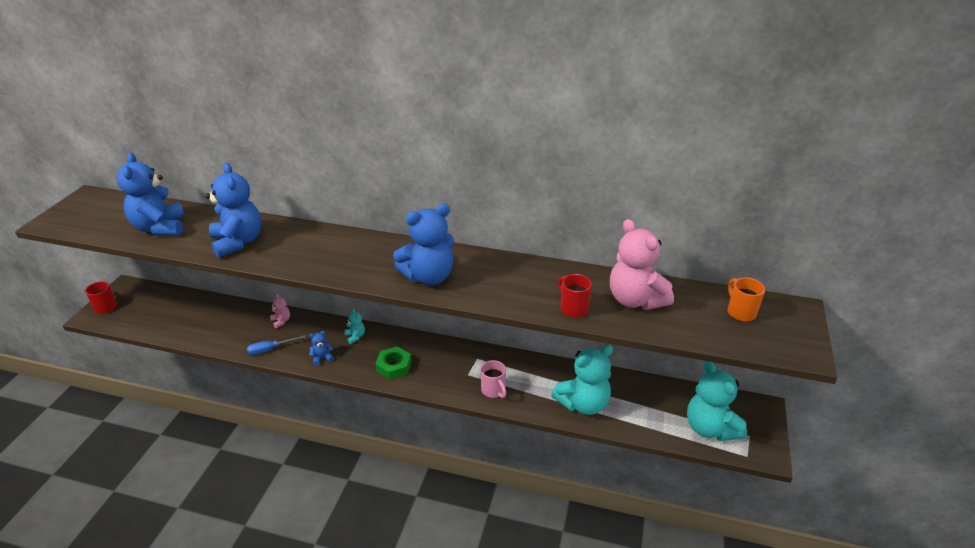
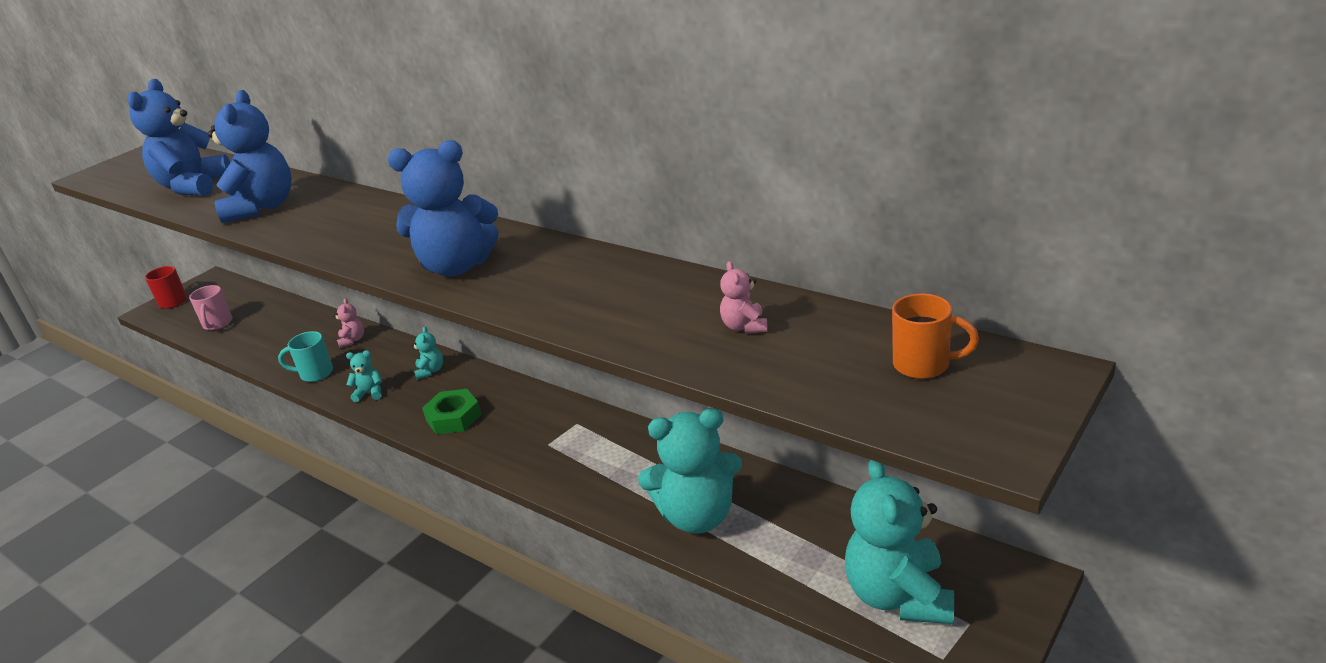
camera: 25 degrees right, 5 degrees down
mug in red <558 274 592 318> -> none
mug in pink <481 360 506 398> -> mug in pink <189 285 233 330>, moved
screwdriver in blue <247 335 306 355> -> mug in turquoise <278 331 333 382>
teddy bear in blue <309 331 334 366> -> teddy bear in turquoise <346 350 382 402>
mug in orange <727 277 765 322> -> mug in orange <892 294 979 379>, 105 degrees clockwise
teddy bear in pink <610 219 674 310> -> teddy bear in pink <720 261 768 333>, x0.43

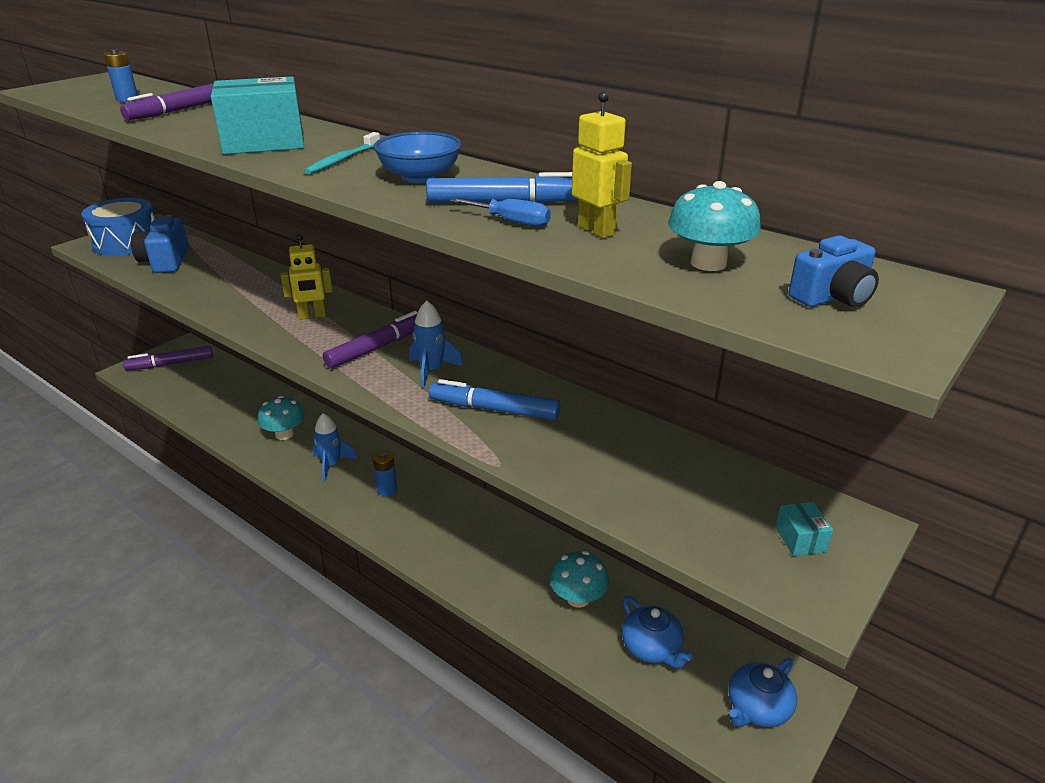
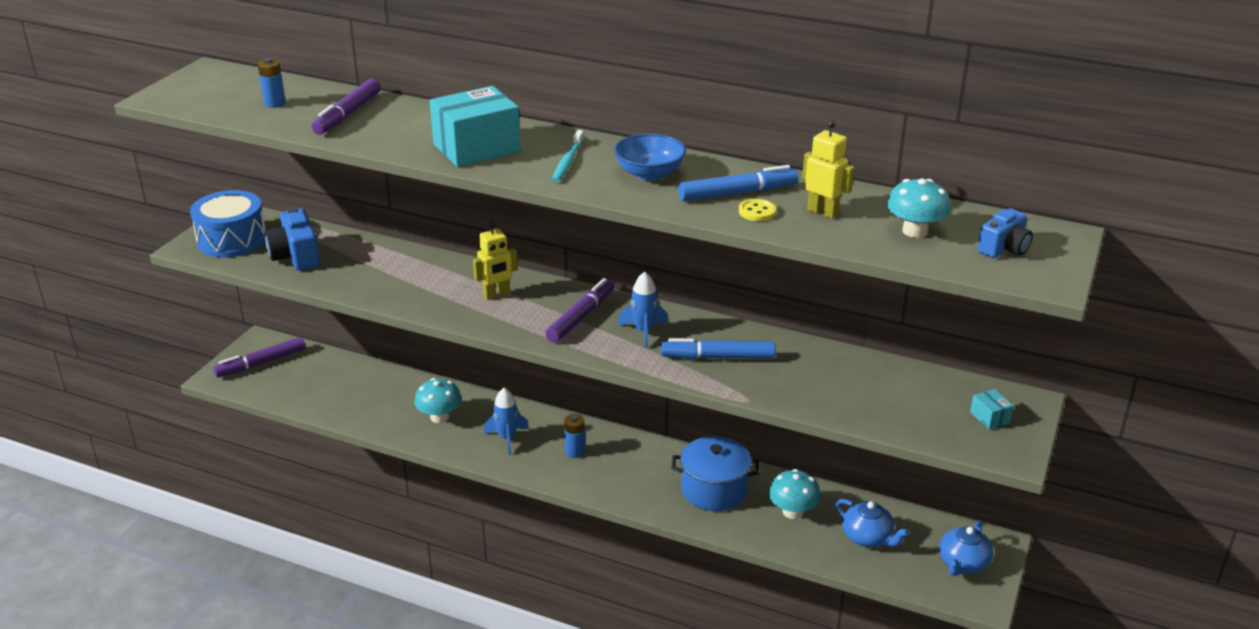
camera: 15 degrees left, 0 degrees up
none -> pot in blue <671 436 759 511>
screwdriver in blue <450 198 551 227> -> button in yellow <739 199 776 221>

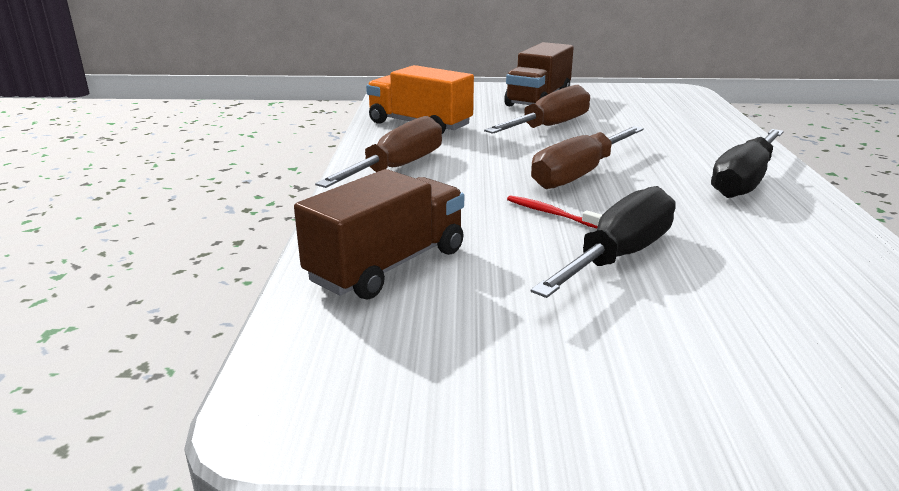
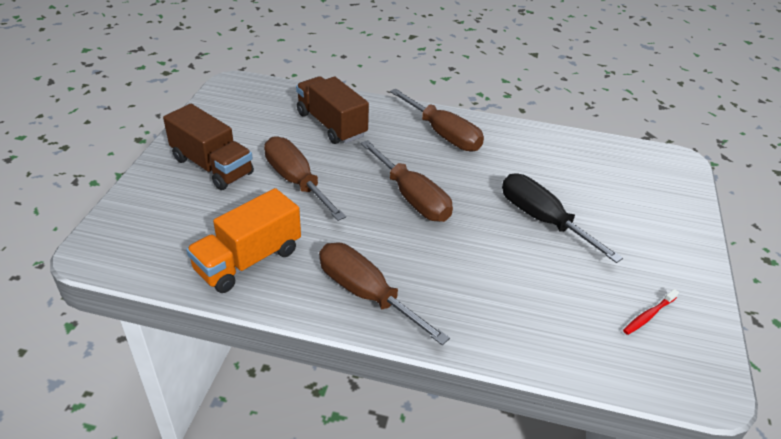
camera: 80 degrees left, 15 degrees up
truck in brown <294 169 464 299> -> truck in brown <296 76 369 144>, moved
toothbrush in red <507 195 602 228> -> toothbrush in red <623 289 679 335>, moved
screwdriver in black <711 129 784 198> -> screwdriver in brown <390 89 484 152>

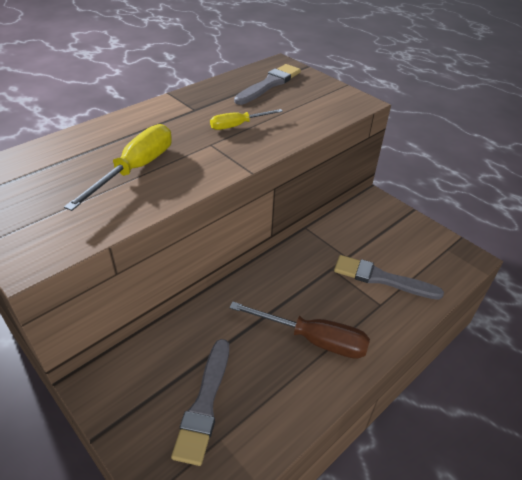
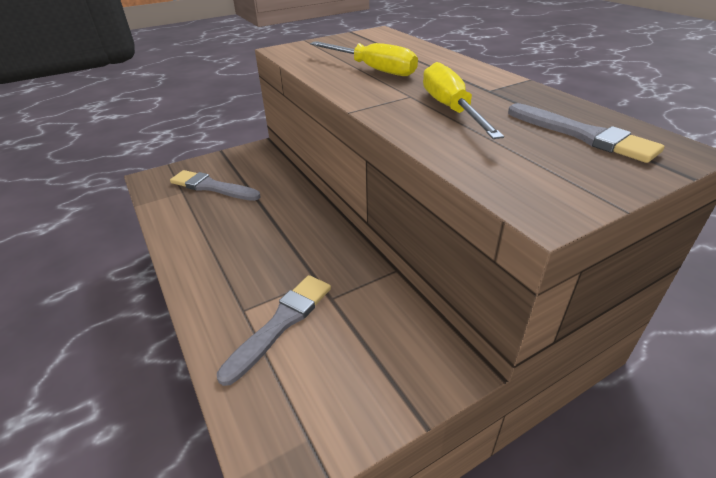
camera: 105 degrees right, 5 degrees down
screwdriver in brown <229 302 370 359> -> none
screwdriver in yellow <210 109 283 130> -> screwdriver in yellow <423 62 504 139>, x1.66

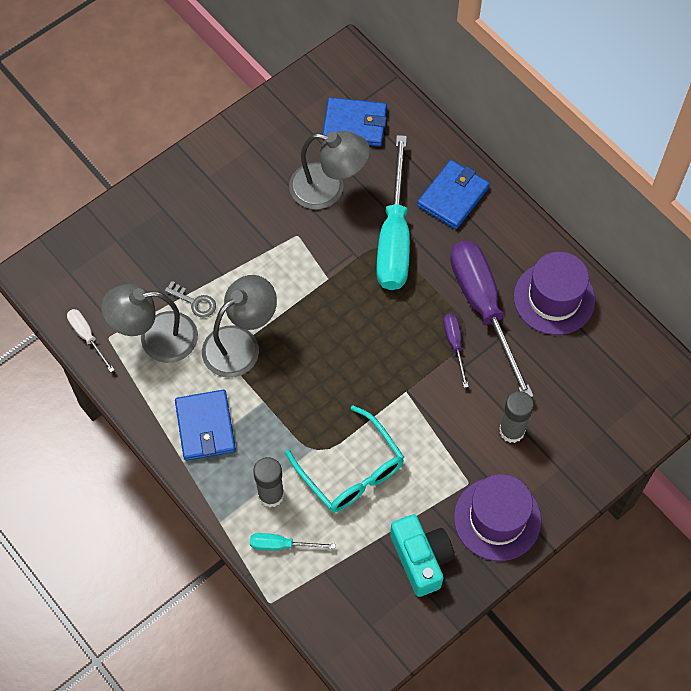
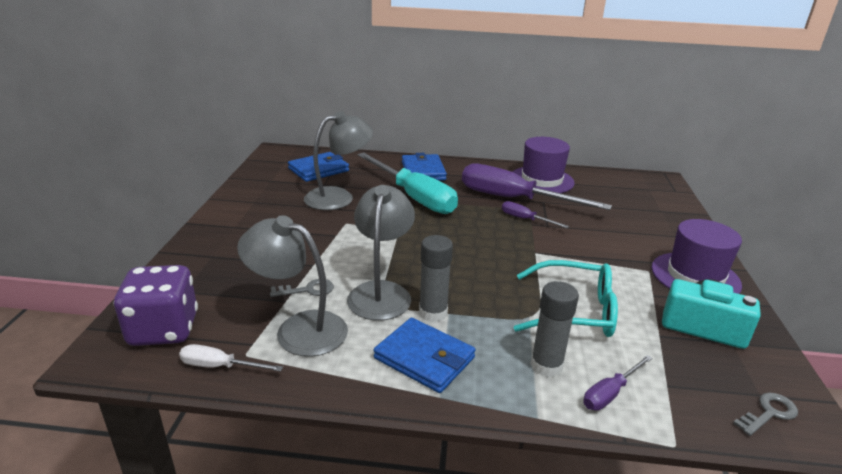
camera: 45 degrees left, 35 degrees down
none -> dice in purple <114 265 198 346>
none -> key in grey <733 393 798 436>
glue stick in grey <499 391 534 443> -> glue stick in grey <419 235 453 322>, moved
screwdriver in turquoise <250 533 335 551> -> screwdriver in purple <583 355 653 411>
lamp in grey <101 284 198 363> -> lamp in grey <237 215 348 357>, 75 degrees clockwise

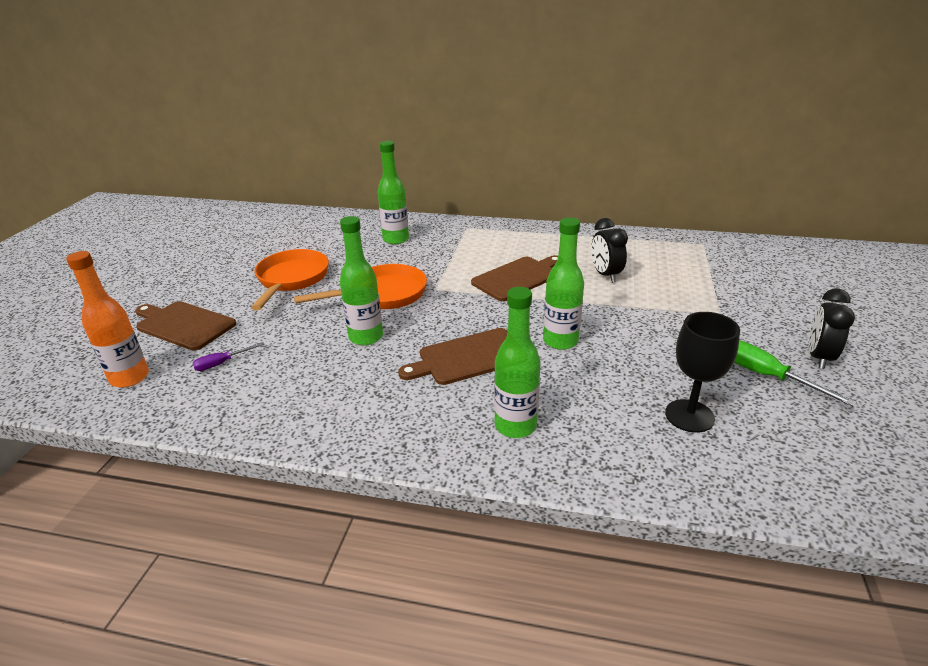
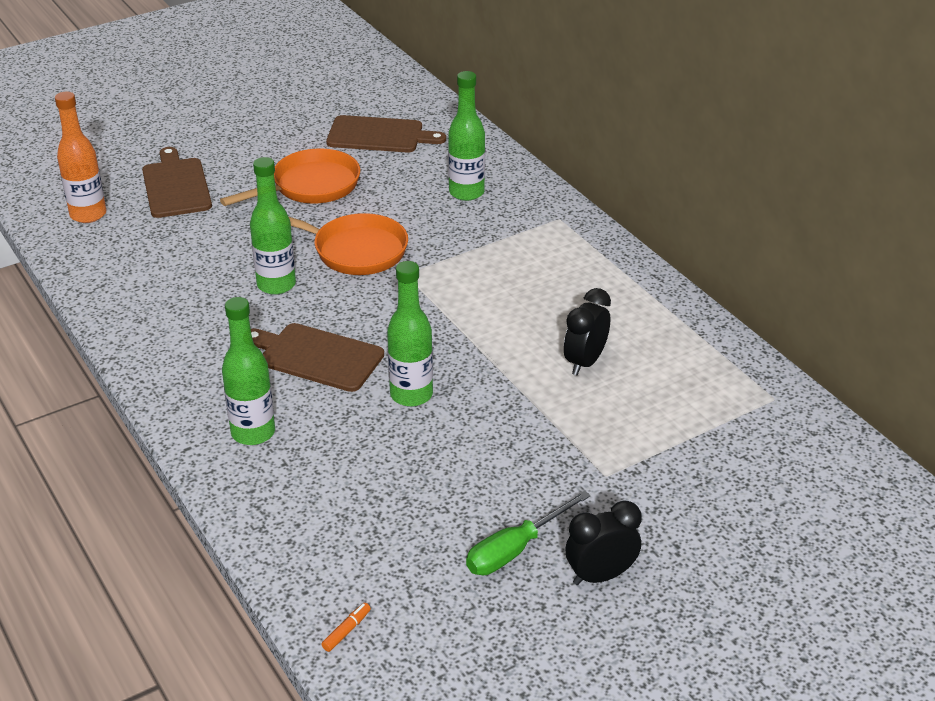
camera: 45 degrees right, 5 degrees up
screwdriver in purple <193 342 265 371> -> none
goblet in black <665 312 740 433> -> none
none -> marker in orange <321 603 371 652>
cutting board in brown <471 255 558 301> -> cutting board in brown <326 115 446 152>, moved
screwdriver in green <734 340 856 407> -> screwdriver in green <466 491 590 575>, 135 degrees counterclockwise

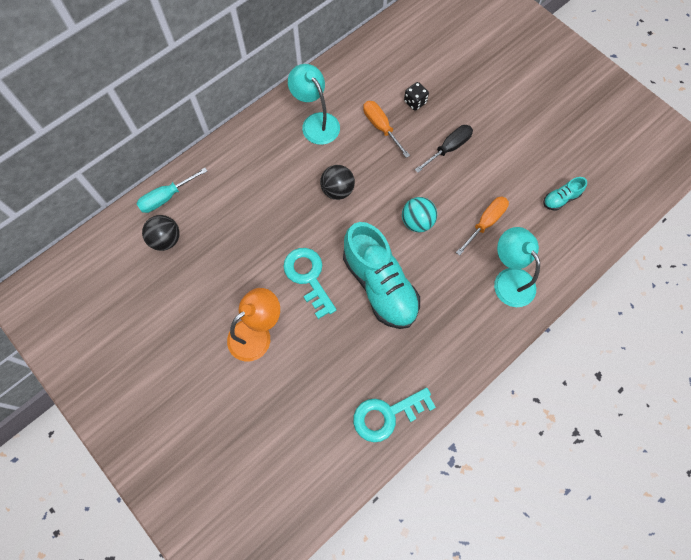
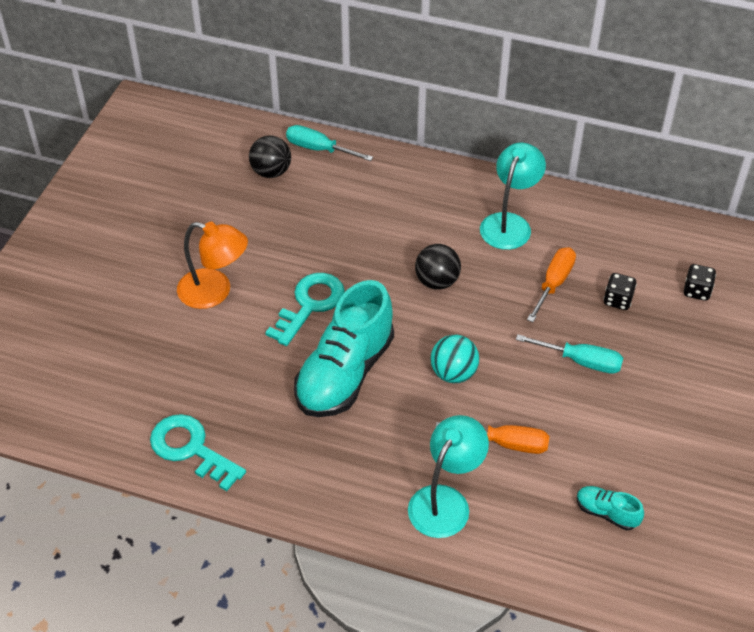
camera: 60 degrees right, 20 degrees down
none -> dice in black <684 264 716 301>
screwdriver in black <415 125 473 173> -> screwdriver in turquoise <516 334 623 374>

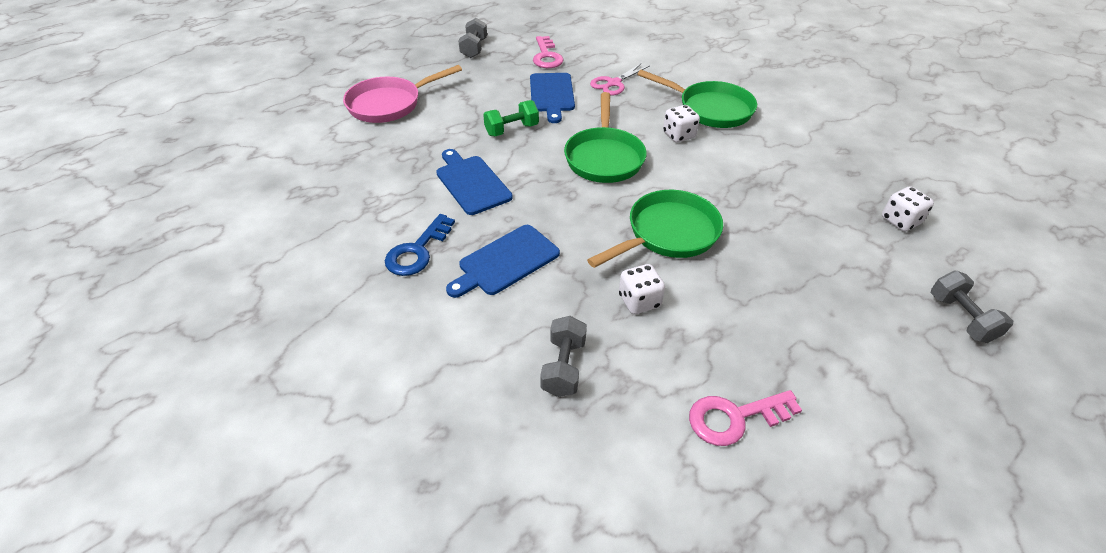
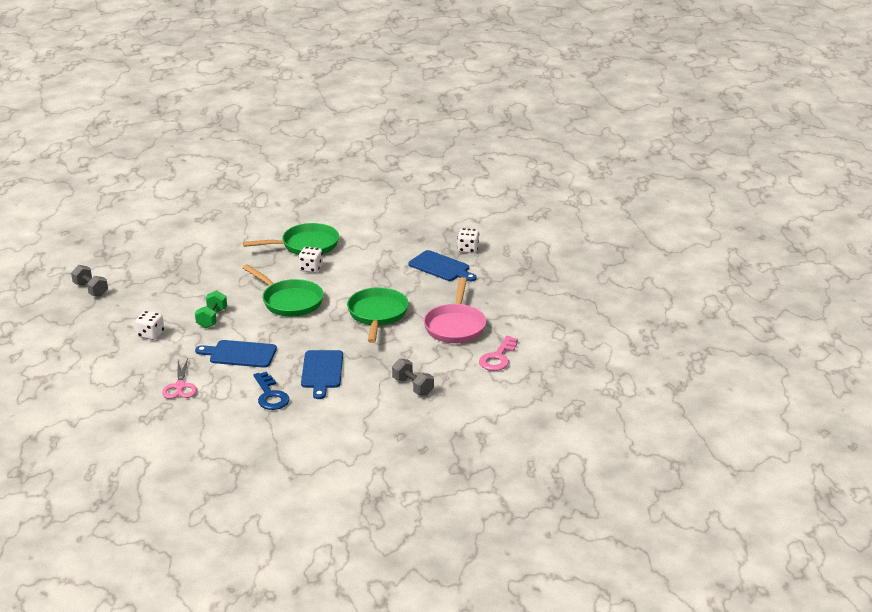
camera: 50 degrees left, 15 degrees down
key in pink <533 36 564 68> -> none
dumbbell in grey <931 271 1013 343> -> none
pan in pink <343 65 462 123> -> pan in pink <424 277 486 343>, moved
cutting board in blue <530 73 575 123> -> cutting board in blue <408 250 477 281>, moved
scissors in pink <590 63 649 95> -> scissors in pink <162 359 197 399>, moved
dice in white <619 264 665 314> -> dice in white <135 311 164 340>, moved

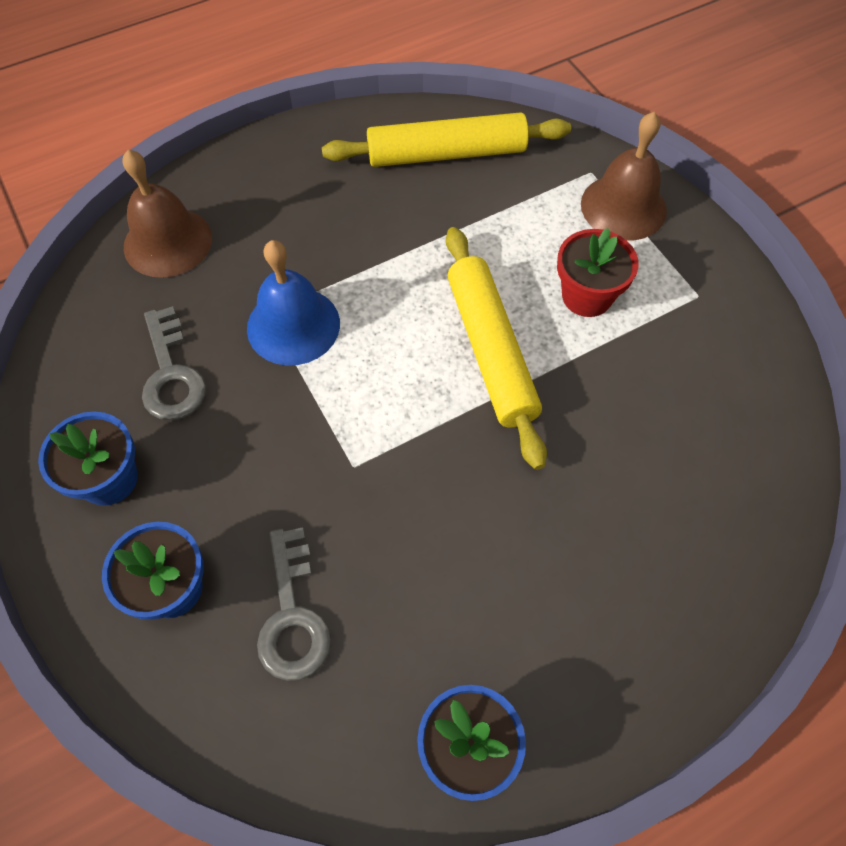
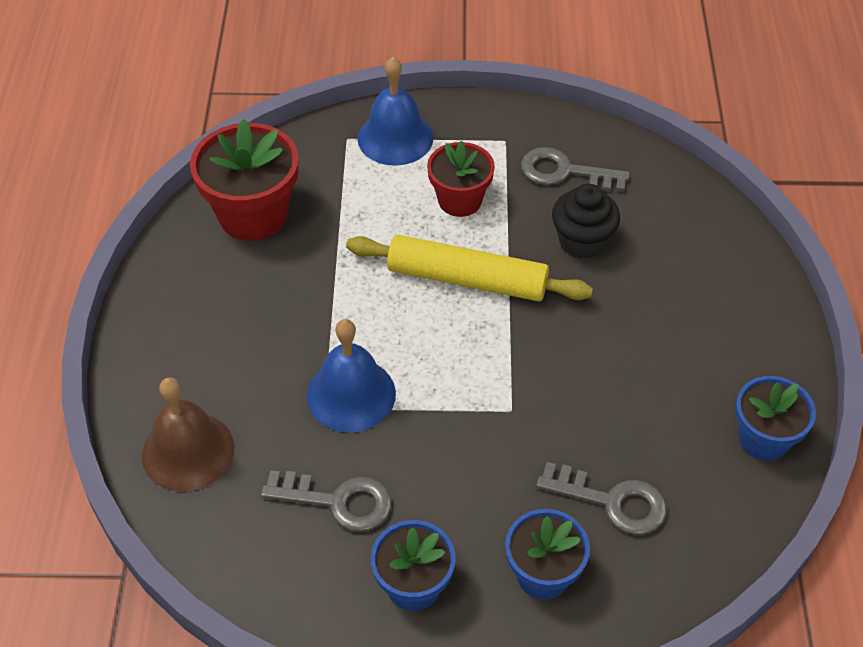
camera: 60 degrees left, 10 degrees down
none -> key in grey <521 147 629 192>
none -> cupcake in black <552 184 620 259>
rolling pin in yellow <322 112 571 167> -> flower pot in red <190 119 299 241>
bell in brown <581 112 667 240> -> bell in blue <357 57 433 166>

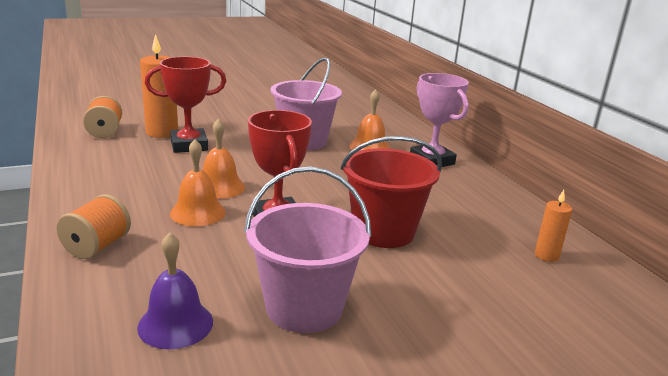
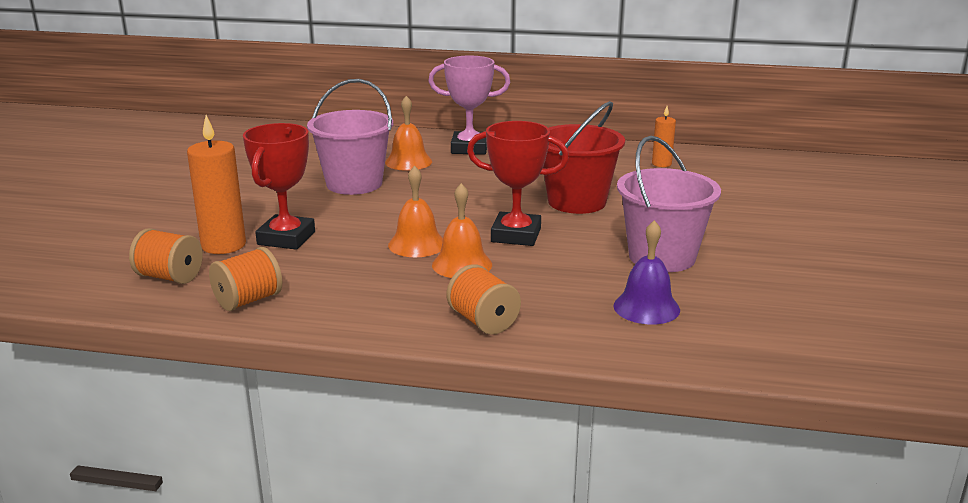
camera: 55 degrees left, 0 degrees up
none -> spool in orange <209 247 282 311>

